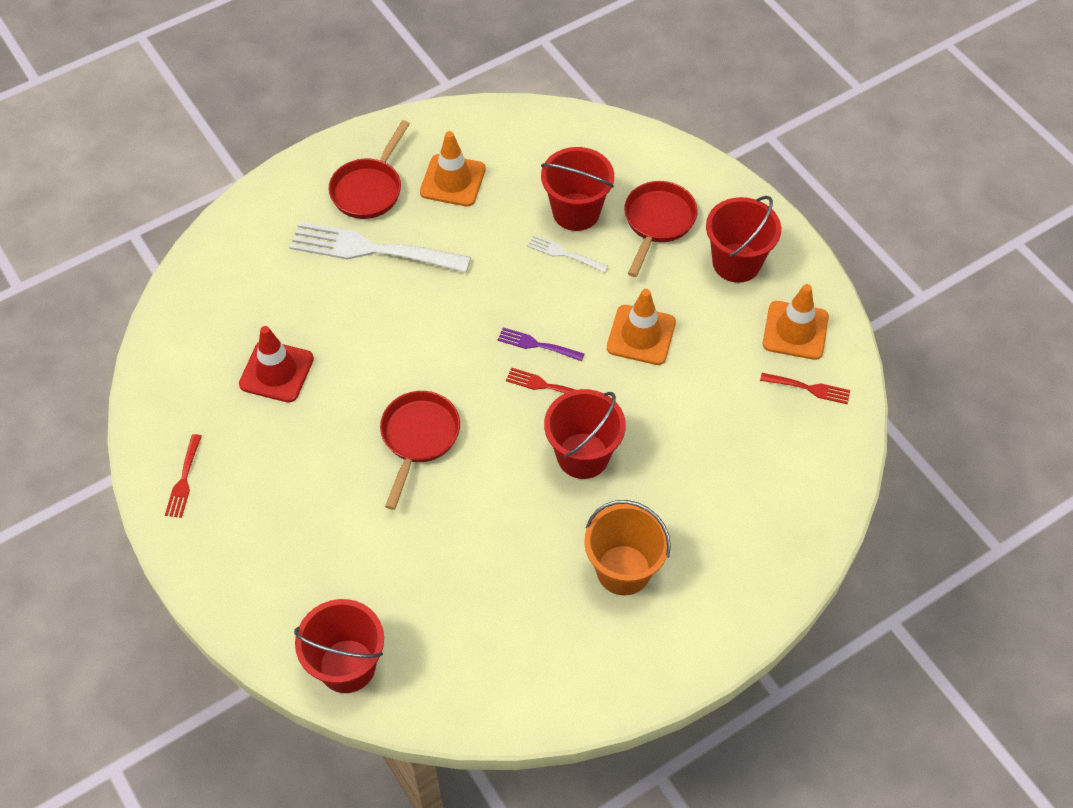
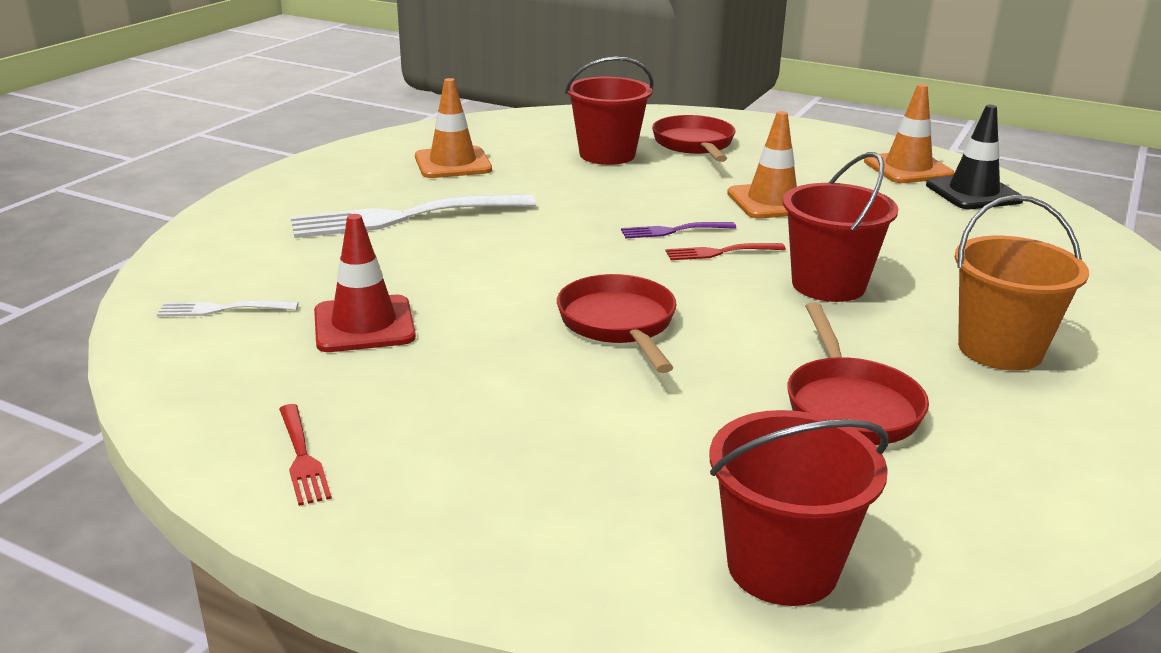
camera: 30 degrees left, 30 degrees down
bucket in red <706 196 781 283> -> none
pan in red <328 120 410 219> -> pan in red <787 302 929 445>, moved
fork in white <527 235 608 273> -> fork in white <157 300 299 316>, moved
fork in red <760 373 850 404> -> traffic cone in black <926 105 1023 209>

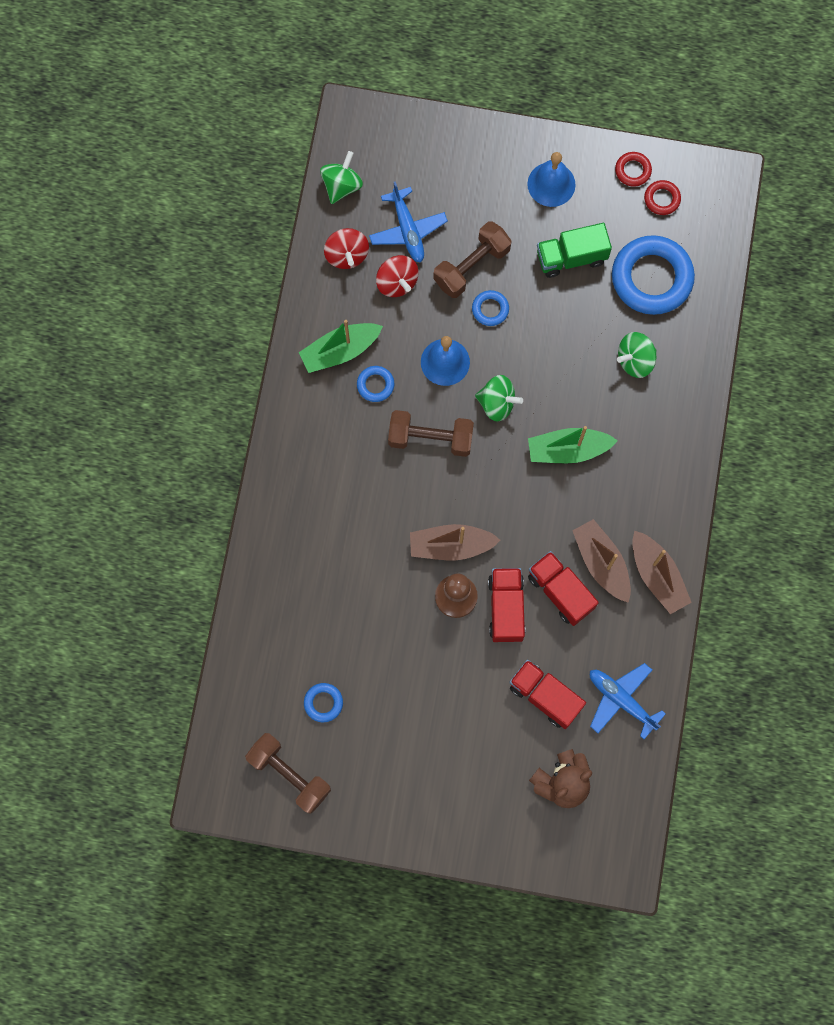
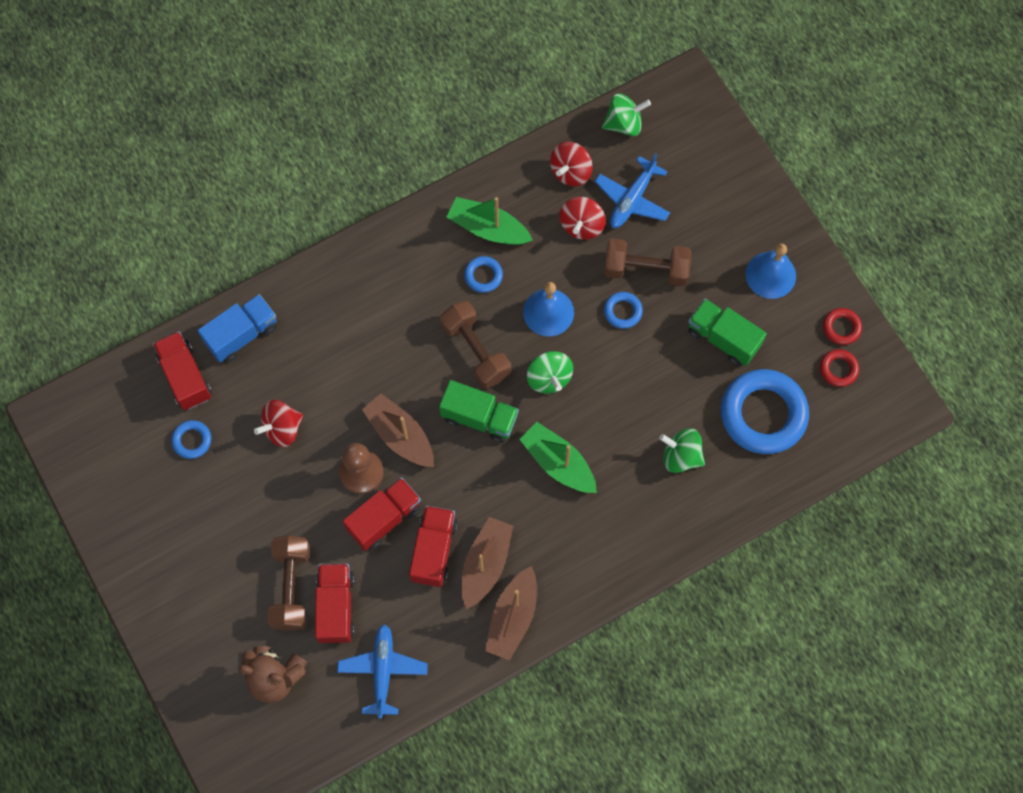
camera: 50 degrees right, 5 degrees down
none -> truck in red <153 331 212 410>
none -> truck in blue <198 294 277 363>
none -> spinning top in red <254 400 303 447>
none -> truck in green <439 380 519 443>
dumbbell in brown <245 733 331 814> -> dumbbell in brown <267 536 310 631>, moved

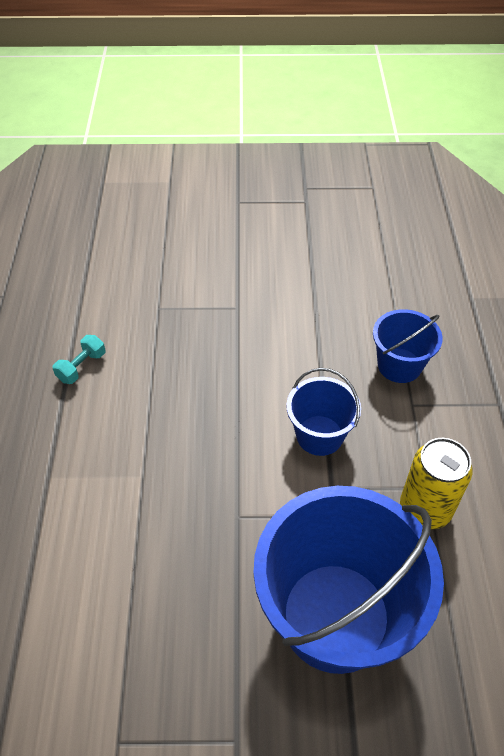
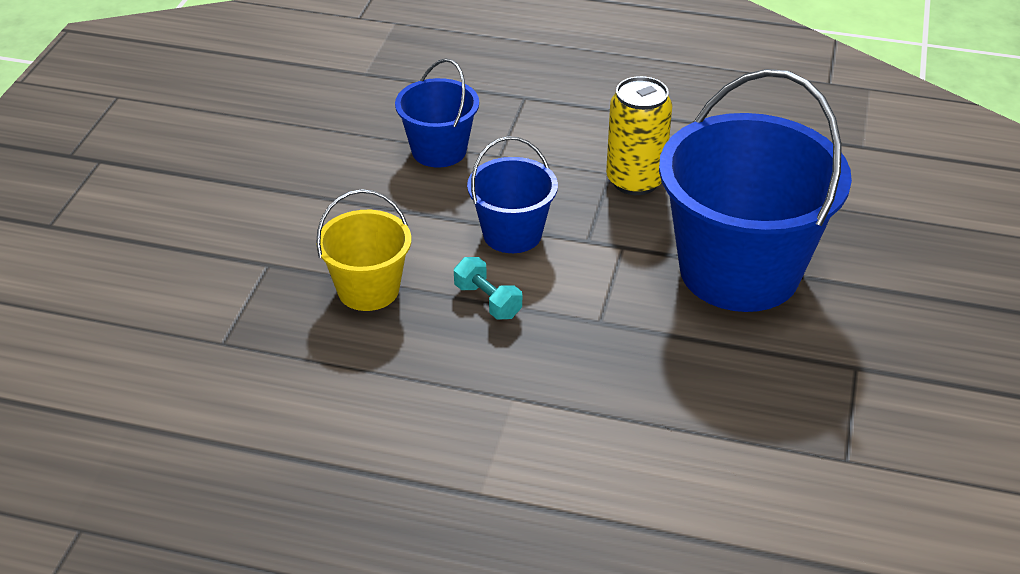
camera: 75 degrees left, 10 degrees down
none -> bucket in yellow <316 189 411 311>
dumbbell in turquoise <53 335 106 384> -> dumbbell in turquoise <454 257 522 320>, moved

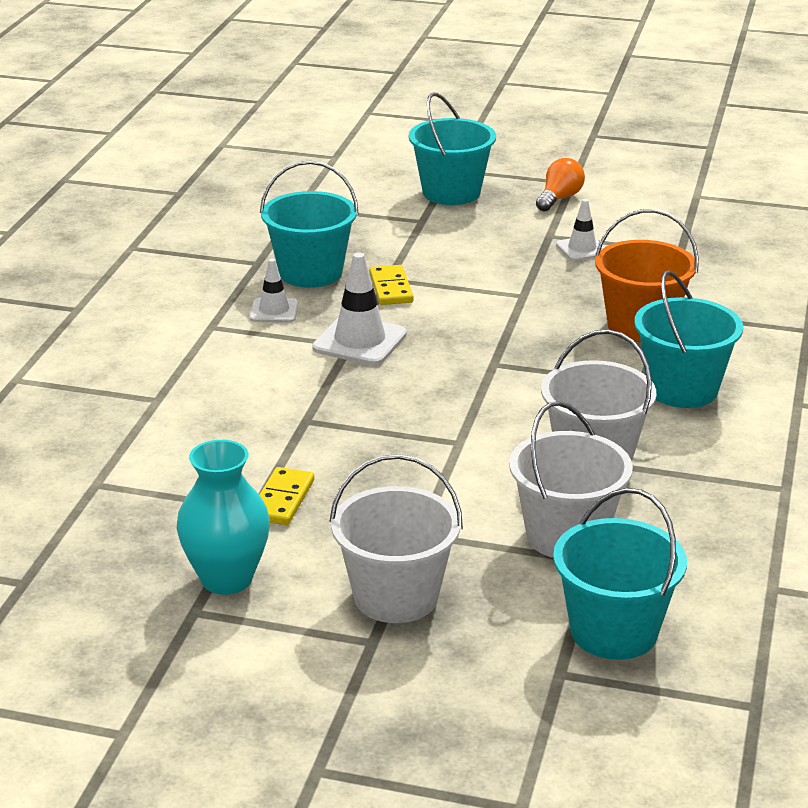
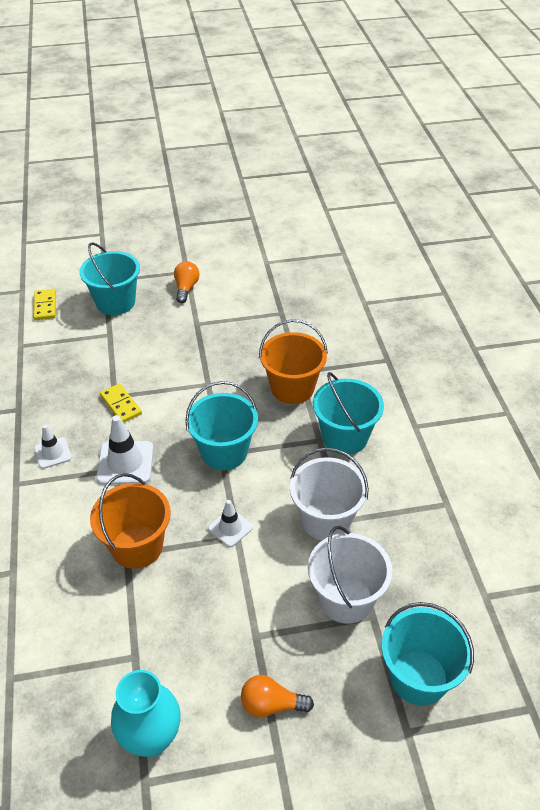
camera: 25 degrees left, 15 degrees up
none -> bucket in orange <90 473 171 569>
domino in yellow <259 467 314 525> -> domino in yellow <34 289 56 320>, moved
bucket in turquoise <260 160 359 288> -> bucket in turquoise <185 381 258 470>, moved
traffic cone in white <556 199 605 261> -> traffic cone in white <208 500 253 547>, moved
bucket in white <329 454 463 623> -> light bulb in orange <241 675 314 717>

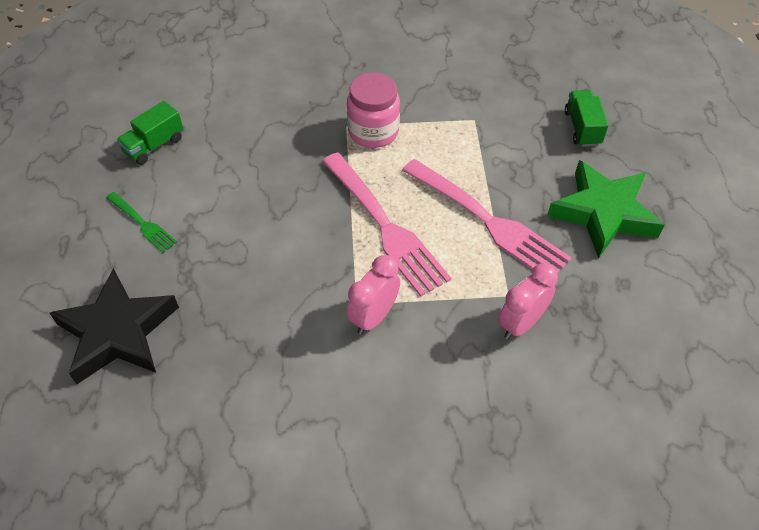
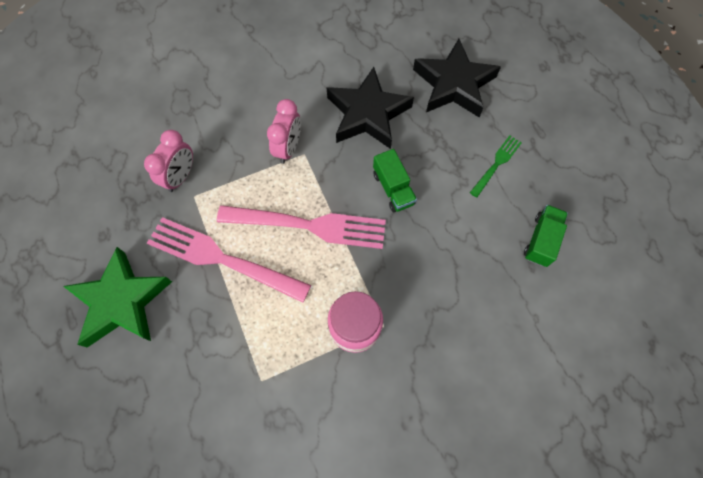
camera: 160 degrees right, 15 degrees up
none -> star in black <327 67 414 149>
truck in green <565 90 609 147> -> truck in green <373 149 417 212>, moved
fork in green <106 192 177 253> -> fork in green <470 135 522 198>, 105 degrees clockwise
fork in pink <322 153 451 297> -> fork in pink <217 205 386 249>, 150 degrees clockwise

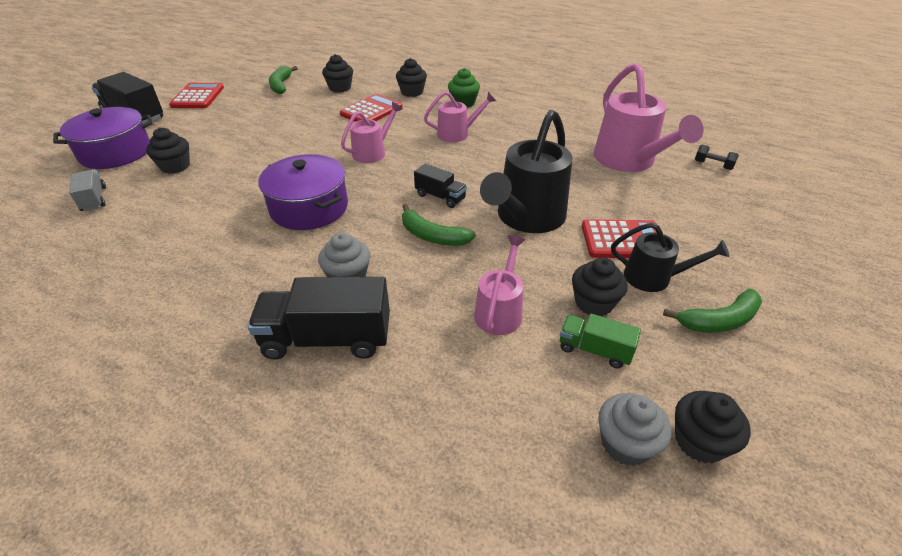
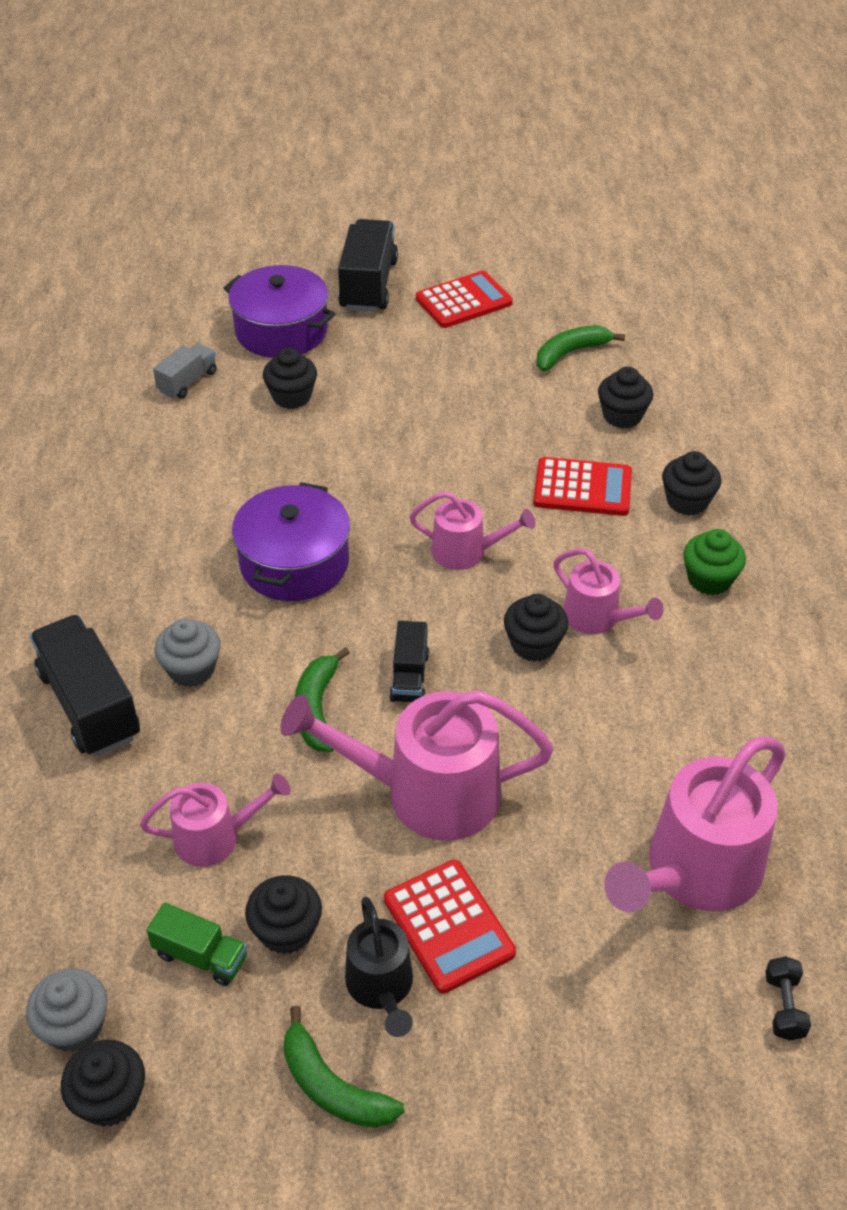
camera: 60 degrees right, 5 degrees up
none -> cupcake in black <504 594 569 662>
watering can in black <480 110 573 233> -> watering can in pink <280 690 554 841>
truck in green <560 314 641 368> -> truck in green <146 902 247 986>, 120 degrees clockwise

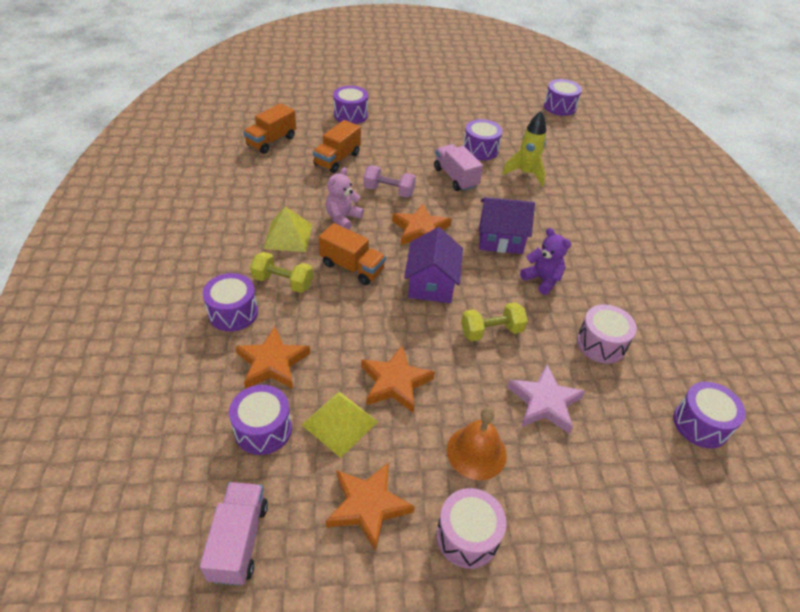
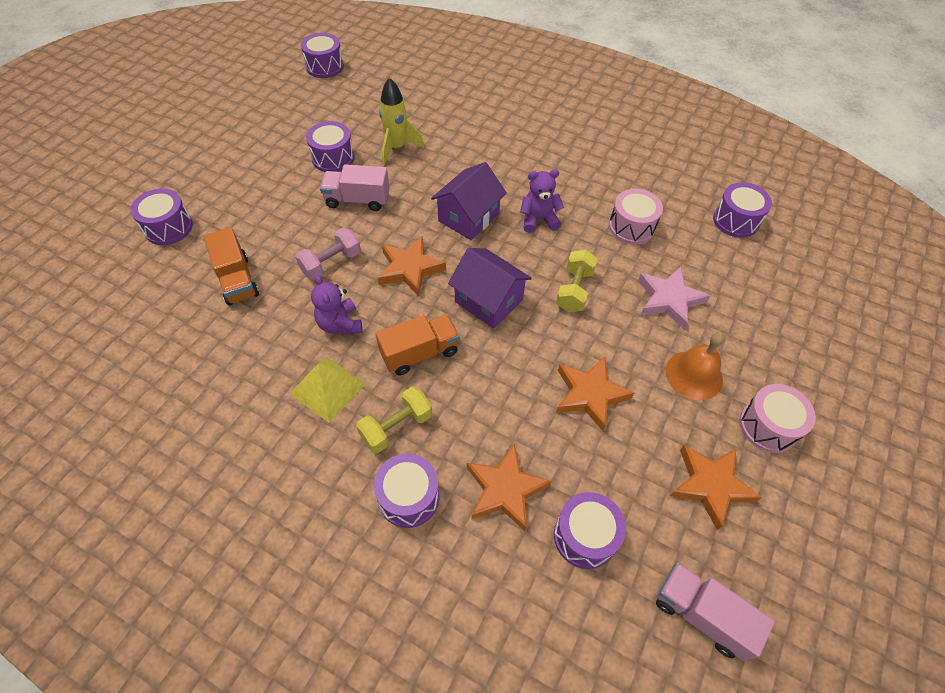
camera: 55 degrees left, 10 degrees up
truck in orange <243 103 296 154> -> none
pyramid in yellow <302 391 378 458> -> none
teddy bear in pink <326 167 364 230> -> teddy bear in purple <311 275 362 335>

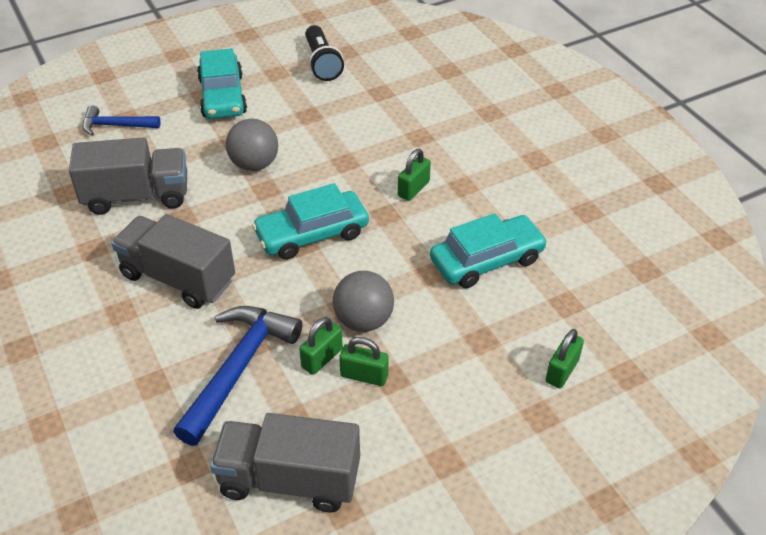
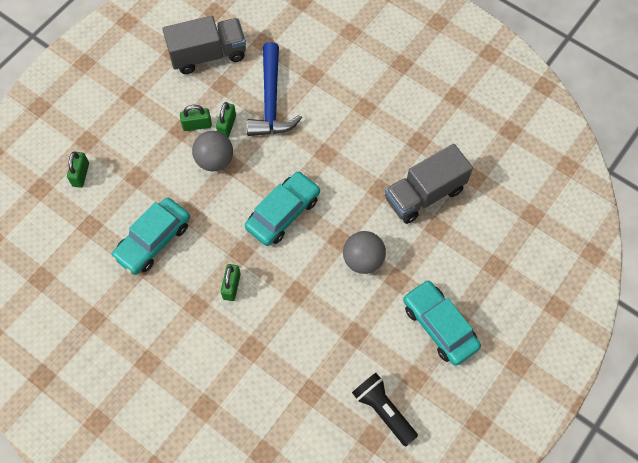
camera: 155 degrees right, 20 degrees up
hammer in blue <82 105 160 136> -> none
truck in grey <111 214 235 309> -> none

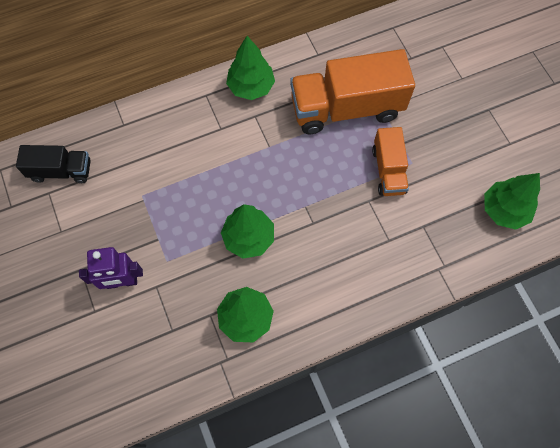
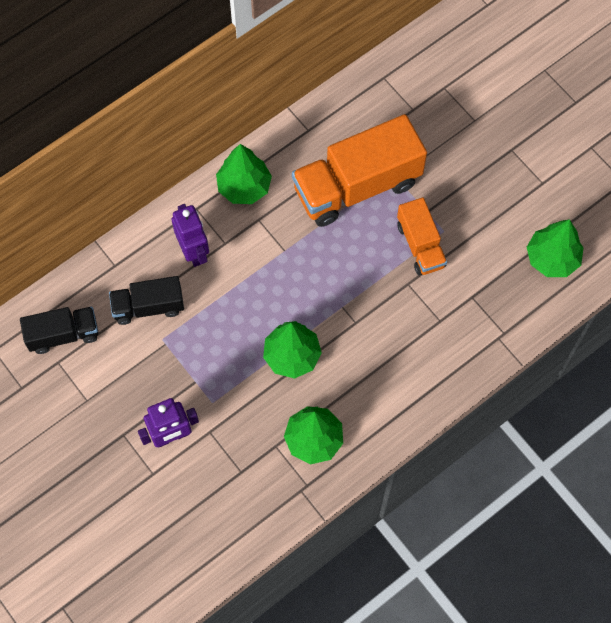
camera: 15 degrees left, 0 degrees up
none -> truck in black <109 276 184 325>
none -> robot in purple <172 204 209 267>

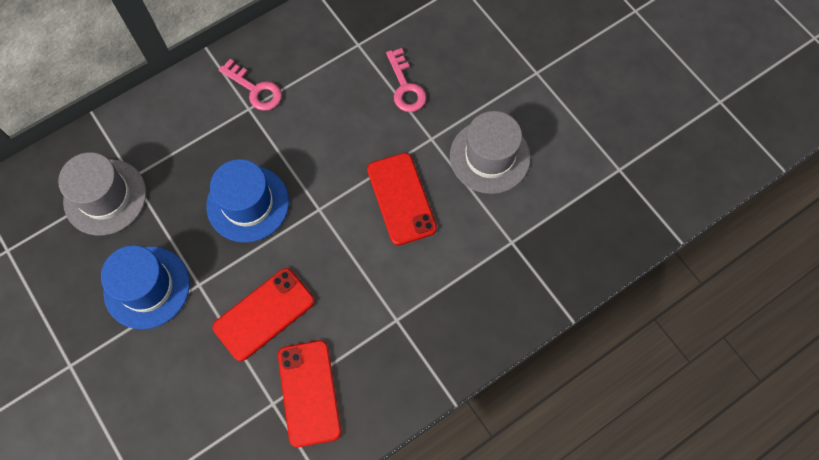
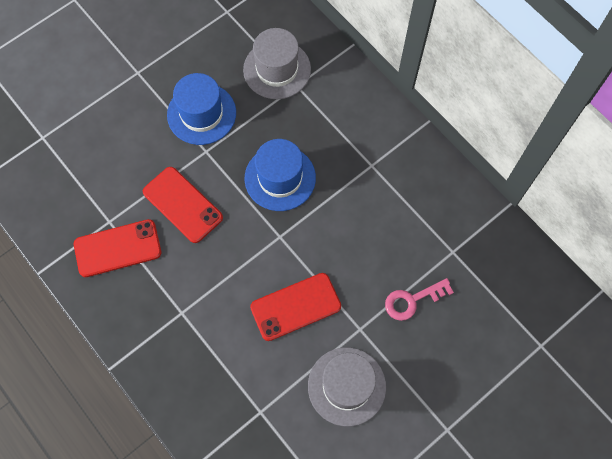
camera: 85 degrees right, 0 degrees up
key in pink <219 59 282 111> -> none

